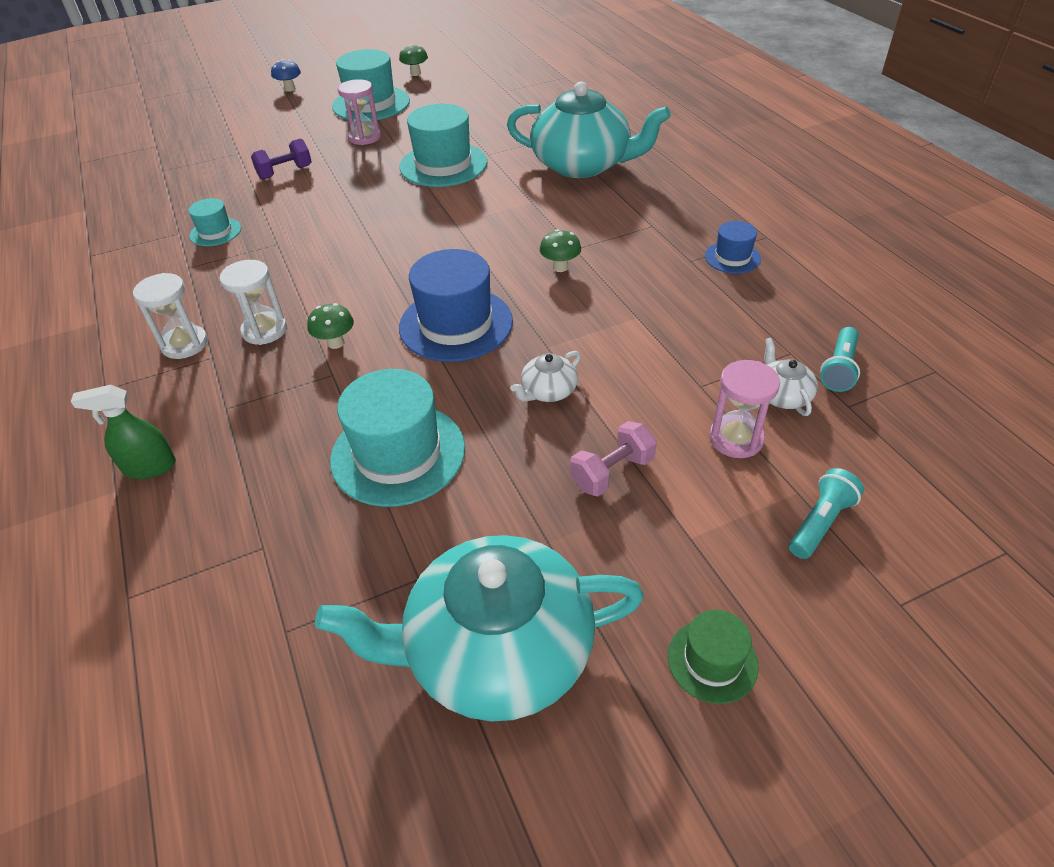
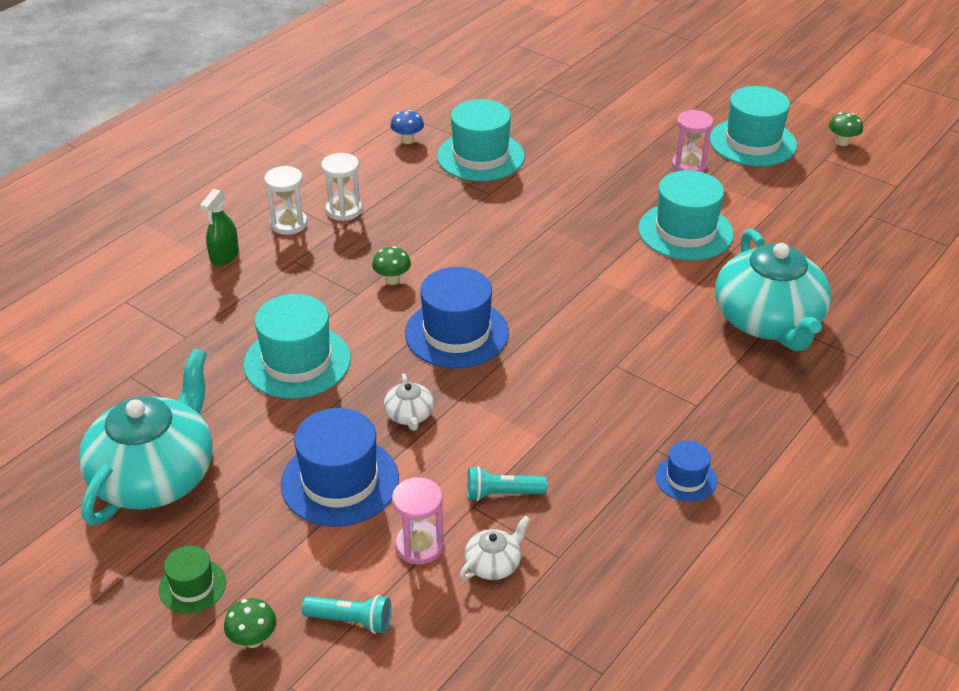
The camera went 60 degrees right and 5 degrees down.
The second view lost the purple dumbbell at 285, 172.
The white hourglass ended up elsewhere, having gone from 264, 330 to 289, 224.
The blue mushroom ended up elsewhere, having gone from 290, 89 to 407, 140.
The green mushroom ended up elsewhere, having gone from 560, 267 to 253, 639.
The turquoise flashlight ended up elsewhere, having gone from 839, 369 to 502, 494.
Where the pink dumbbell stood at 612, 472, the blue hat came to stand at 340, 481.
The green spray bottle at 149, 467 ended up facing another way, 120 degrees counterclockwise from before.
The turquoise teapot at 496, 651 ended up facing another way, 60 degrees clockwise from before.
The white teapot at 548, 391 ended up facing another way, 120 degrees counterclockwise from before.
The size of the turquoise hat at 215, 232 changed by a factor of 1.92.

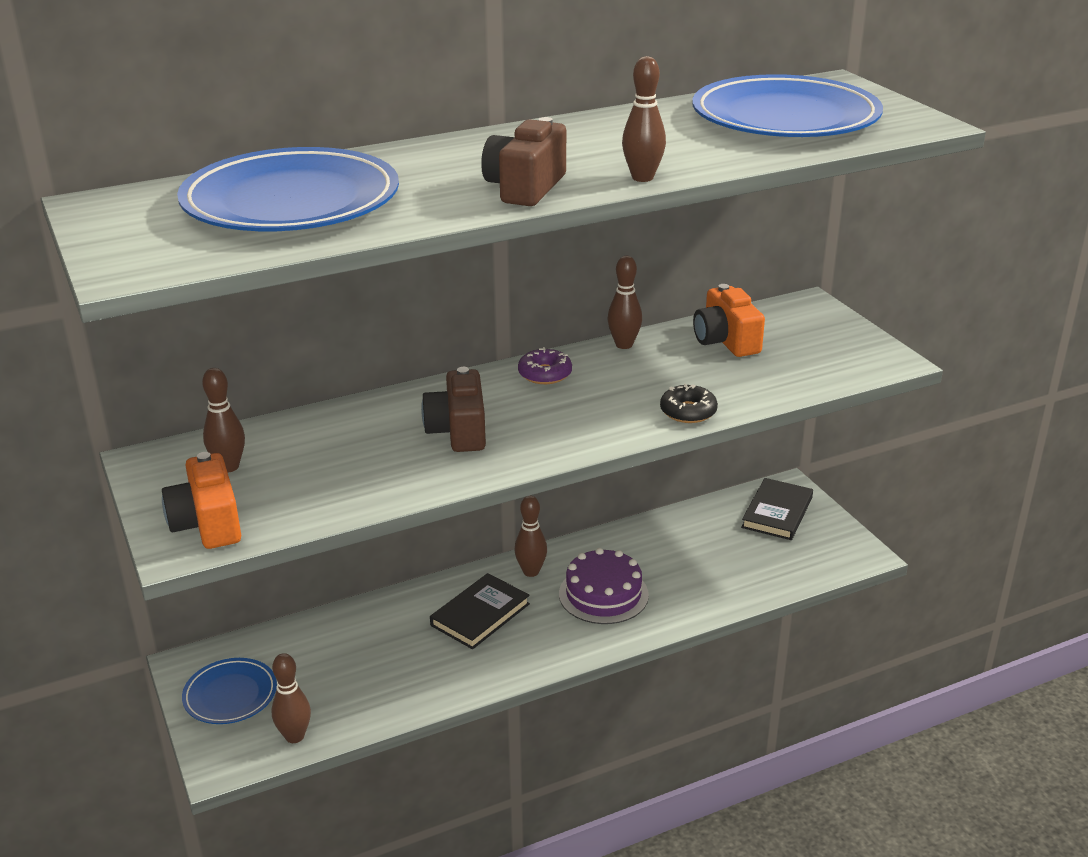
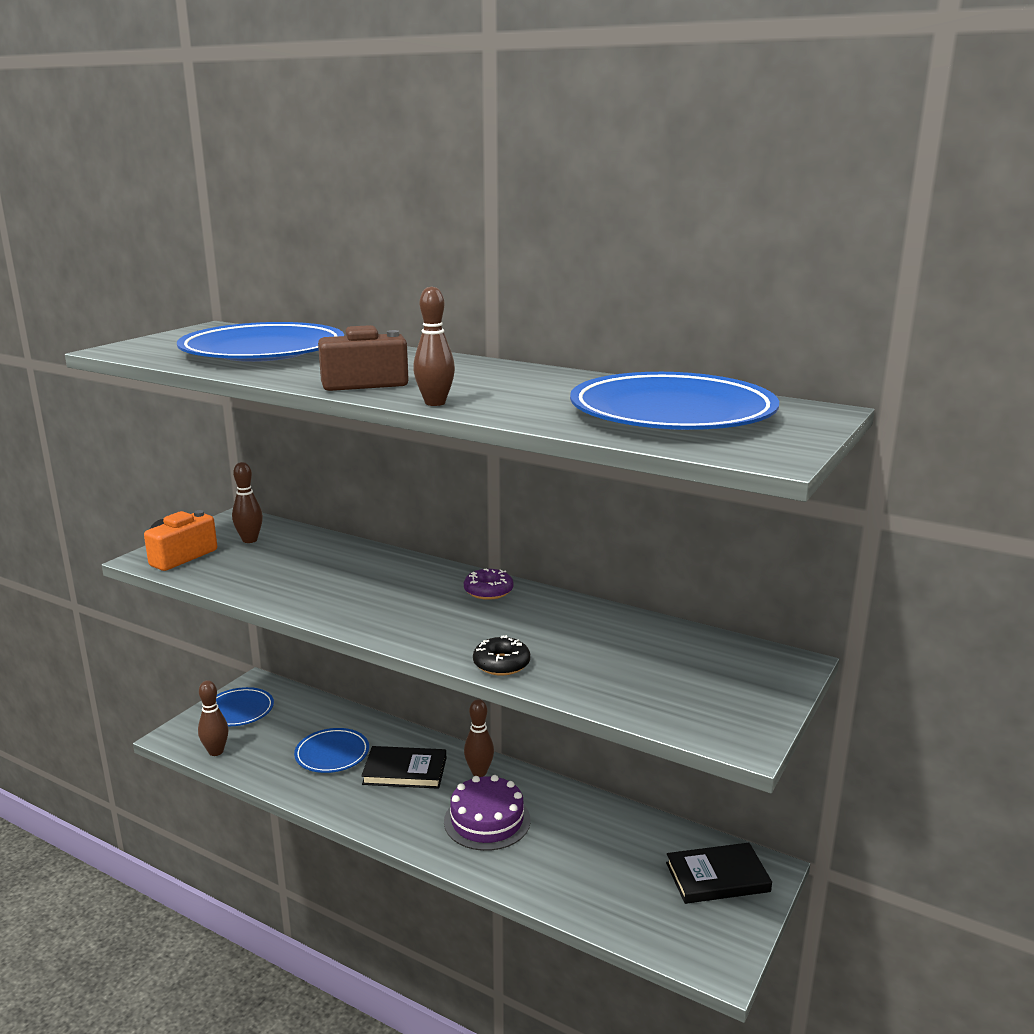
The camera went 55 degrees right and 10 degrees down.
The second view lost the brown camera at 458, 431.
The second view lost the brown bowling pin at 624, 345.
The second view lost the orange camera at 726, 341.
The second view gained the blue plate at 332, 754.

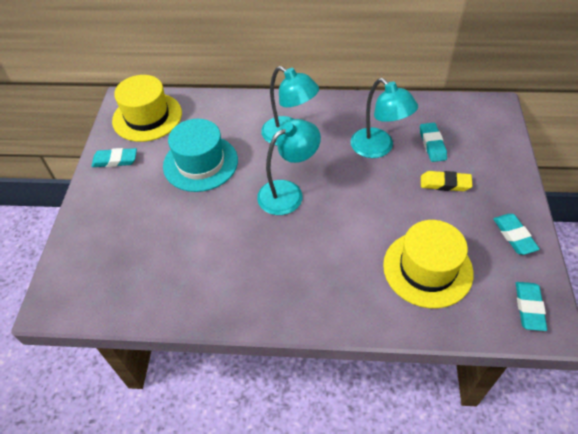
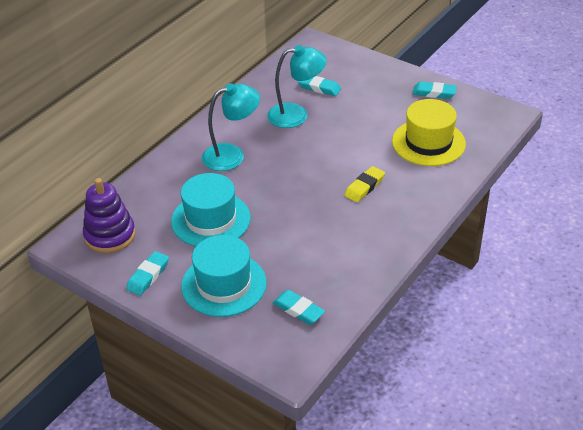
The camera went 60 degrees left and 10 degrees down.
The second view lost the turquoise lamp at 288, 192.
The second view gained the turquoise hat at 224, 284.
The yellow eraser ended up elsewhere, having gone from 445, 183 to 364, 187.
The turquoise eraser ended up elsewhere, having gone from 529, 307 to 298, 310.
Where the yellow hat stood at 147, 117, the purple stacking toy came to stand at 110, 235.

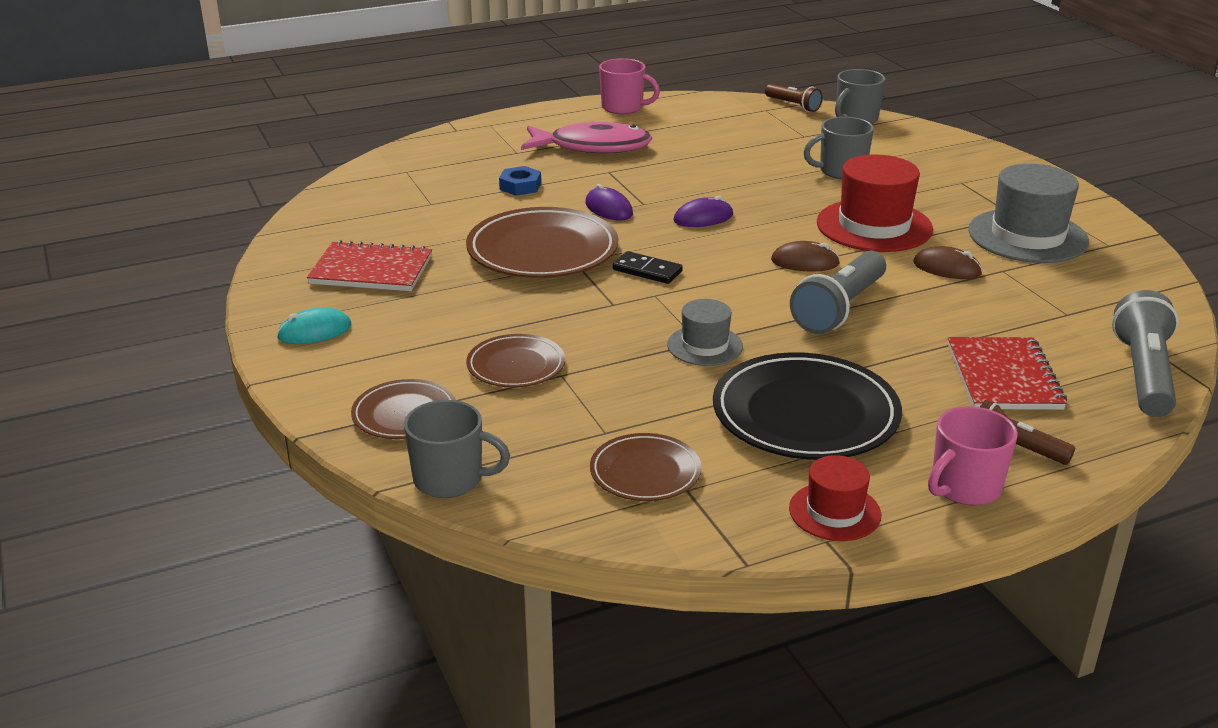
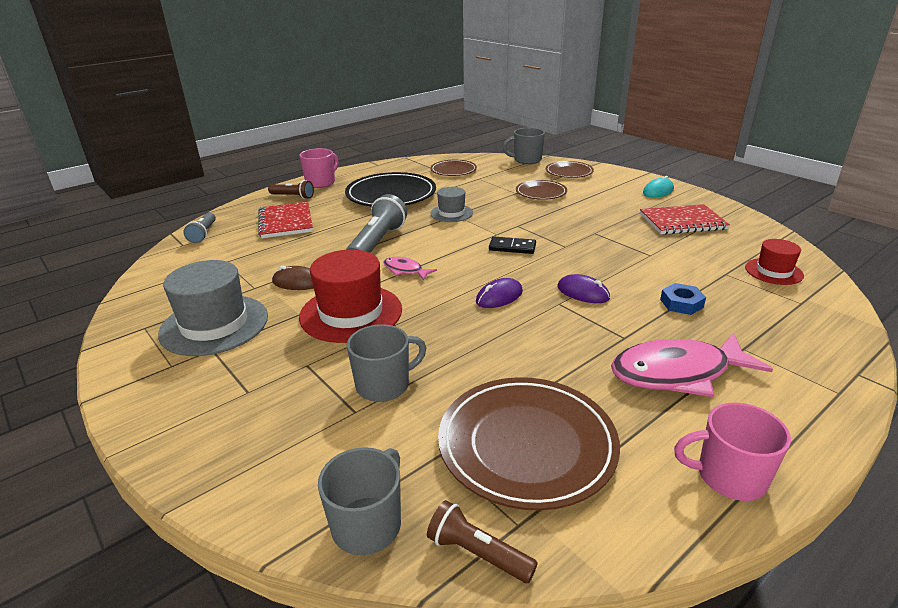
The camera went 165 degrees right and 0 degrees up.
The brown plate ended up elsewhere, having gone from 542, 250 to 527, 445.
The red hat ended up elsewhere, having gone from 834, 512 to 773, 271.
Where the brown mouse stood at 805, 262, the pink fish came to stand at 405, 270.
The size of the grey flashlight at 1143, 374 changed by a factor of 0.58.

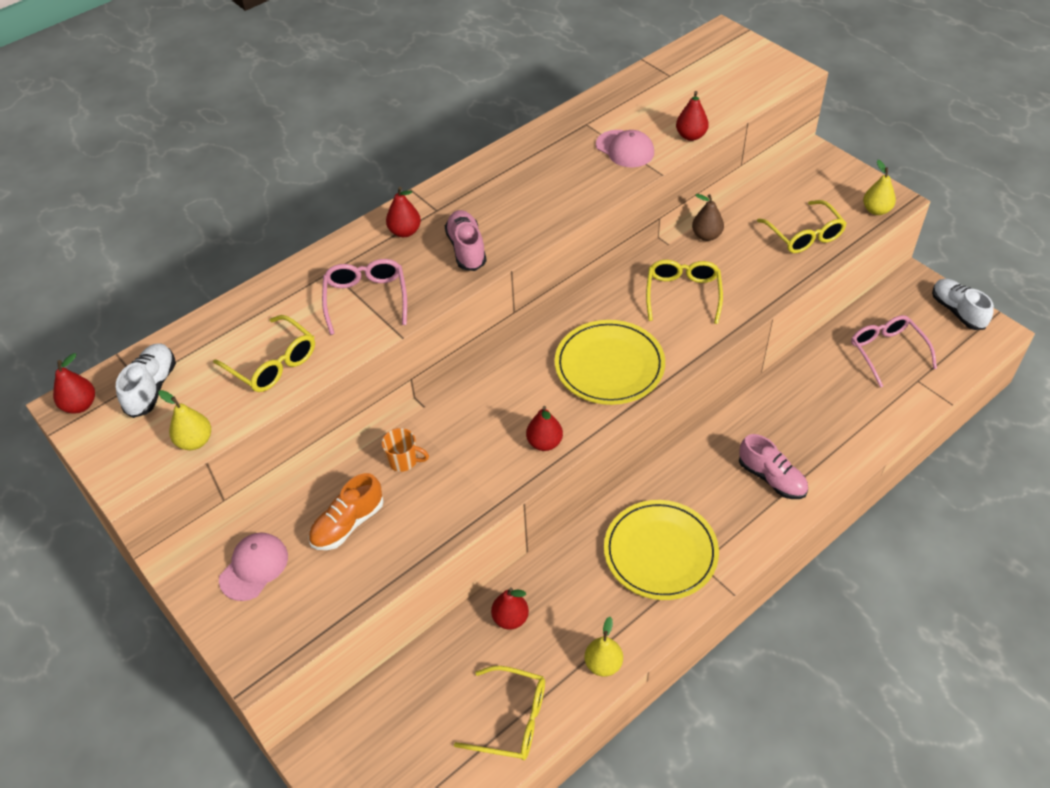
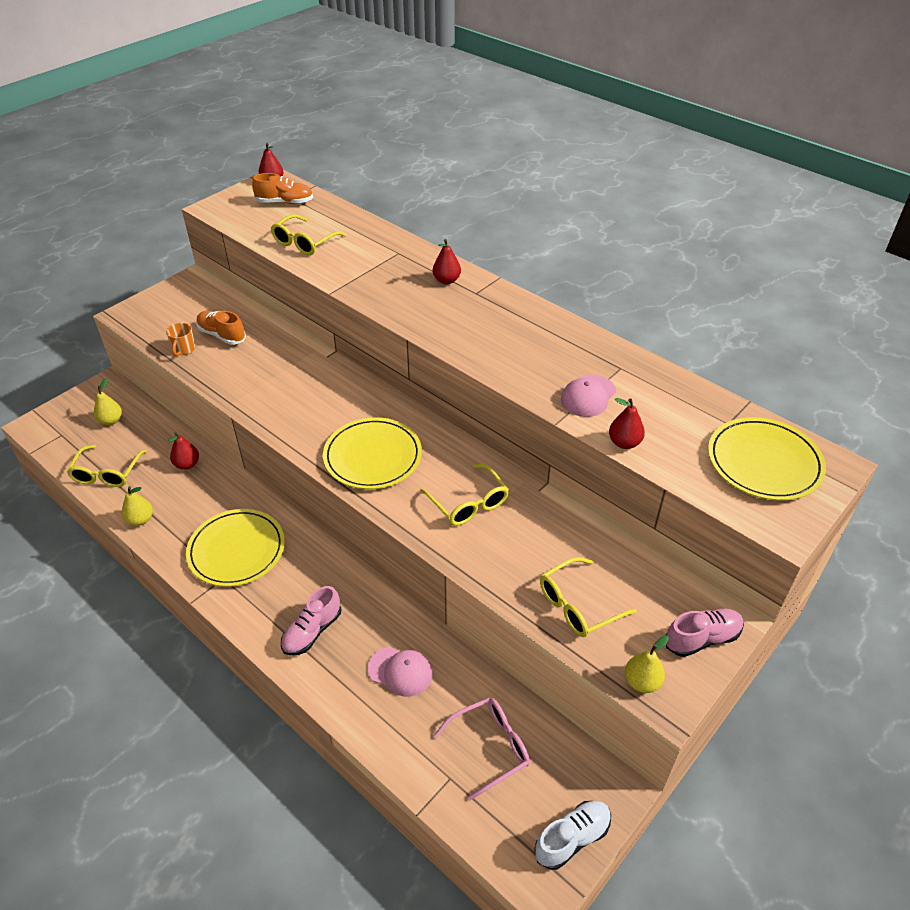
The camera went 80 degrees right and 5 degrees down.
The second view lost the pink glasses at 366, 299.
The second view lost the red pear at 544, 443.
The second view lost the brown pear at 706, 236.
The second view gained the yellow plate at 764, 462.
The yellow pear ended up elsewhere, having gone from 195, 441 to 111, 420.
The pink cap ended up elsewhere, having gone from 254, 567 to 400, 671.
The orange mug ended up elsewhere, having gone from 403, 460 to 184, 349.
The pink shoe ended up elsewhere, having gone from 466, 249 to 702, 638.
What was the white shoe at 152, 388 turned into the orange shoe at 285, 202.
The yellow glasses at 683, 294 ended up facing another way, 60 degrees clockwise from before.

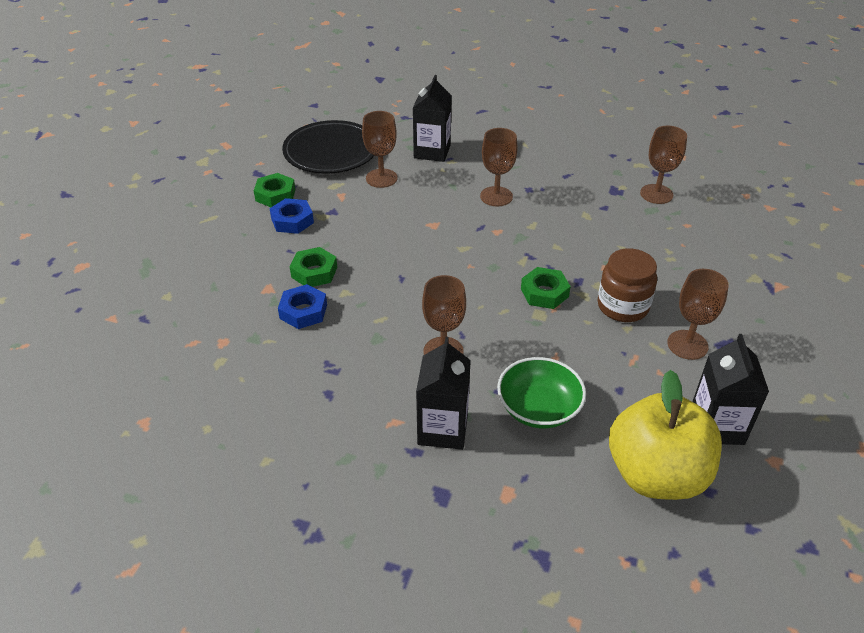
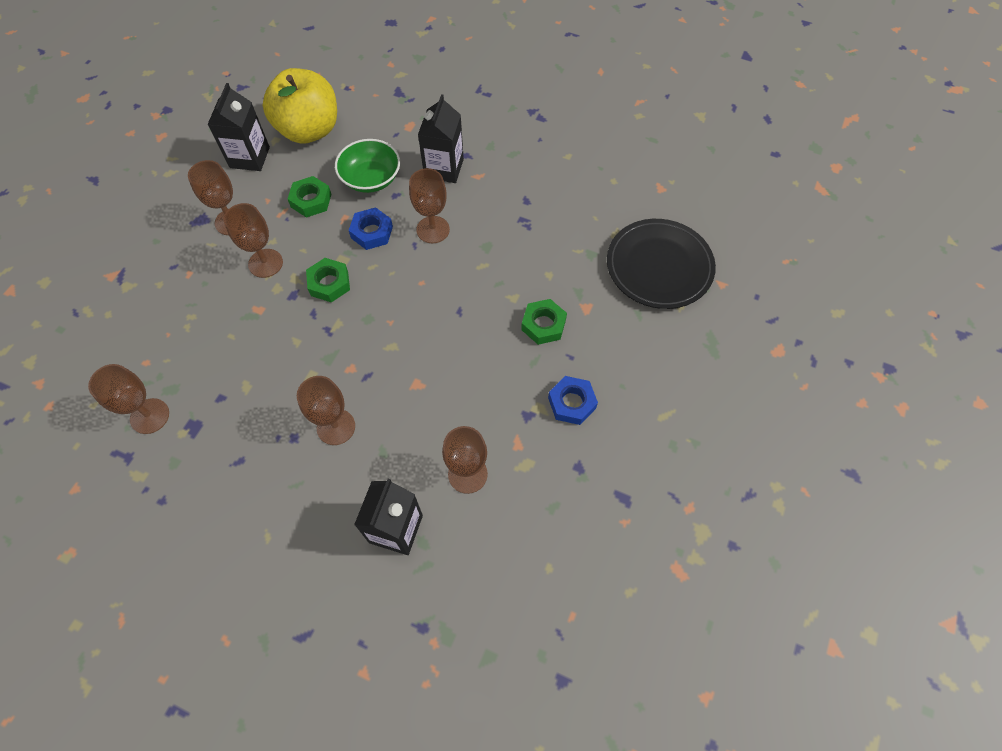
The camera went 175 degrees left and 20 degrees up.
The green nut ended up elsewhere, having gone from 275, 195 to 311, 200.
The blue nut ended up elsewhere, having gone from 303, 311 to 372, 232.
The black plate ended up elsewhere, having gone from 331, 152 to 659, 267.
Where the brown jar stood at 622, 306, the brown goblet came to stand at 265, 263.

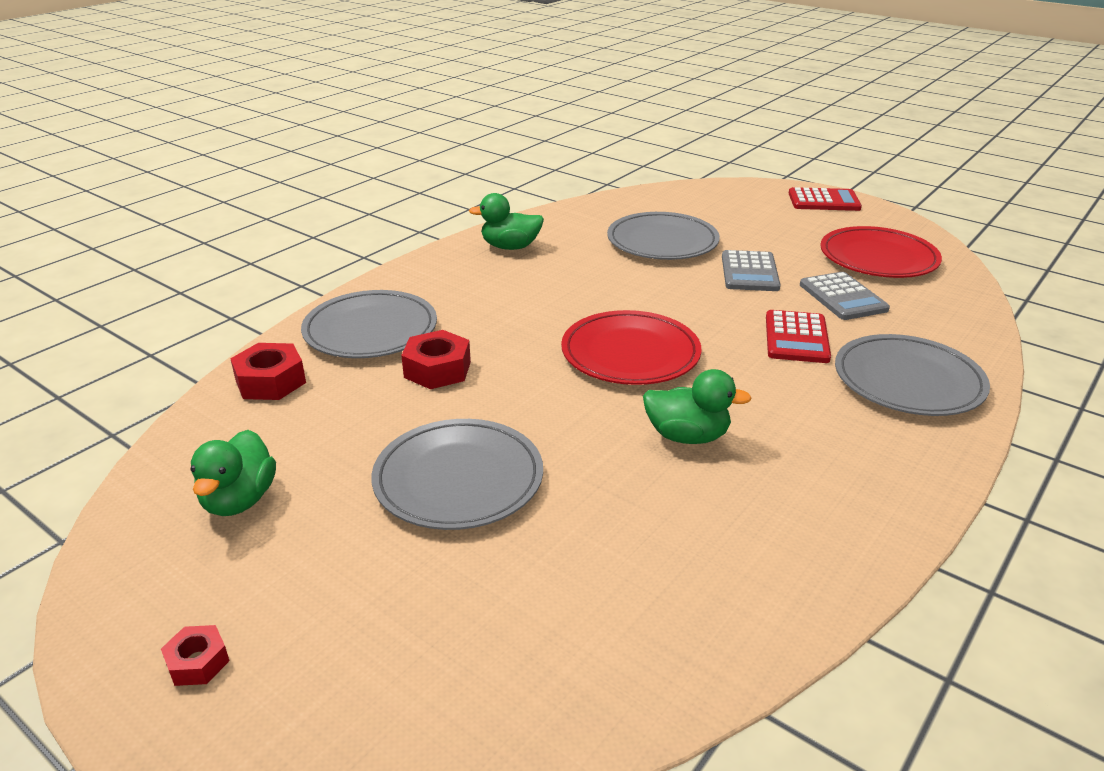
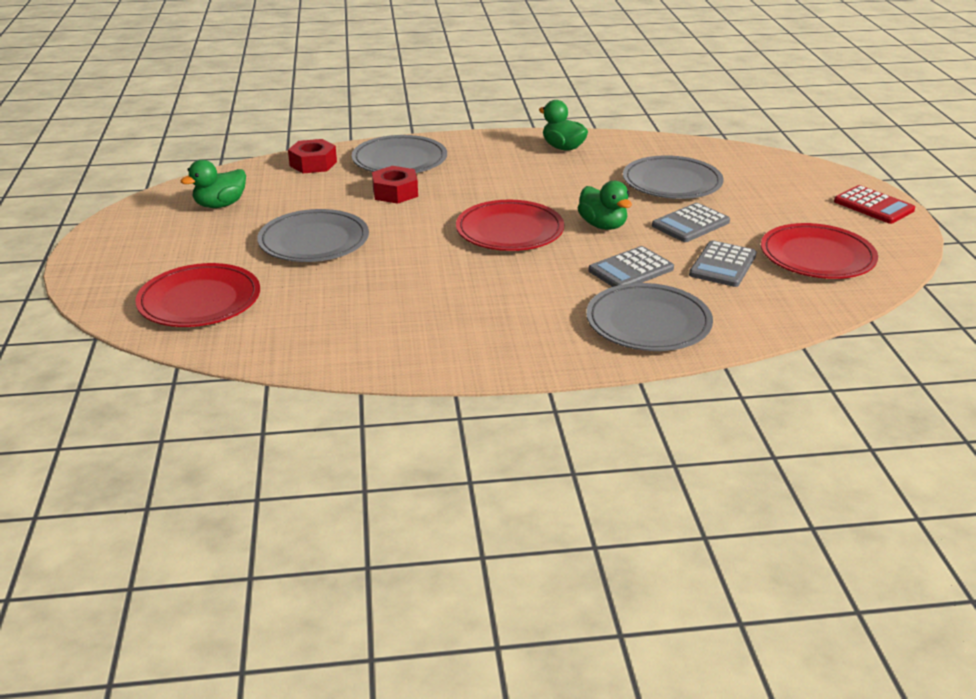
The camera went 45 degrees right and 0 degrees up.
The second view lost the red nut at 198, 662.
The second view gained the red plate at 199, 301.
The green duck ended up elsewhere, having gone from 687, 436 to 603, 225.
What was the red calculator at 796, 338 turned into the grey calculator at 631, 270.

